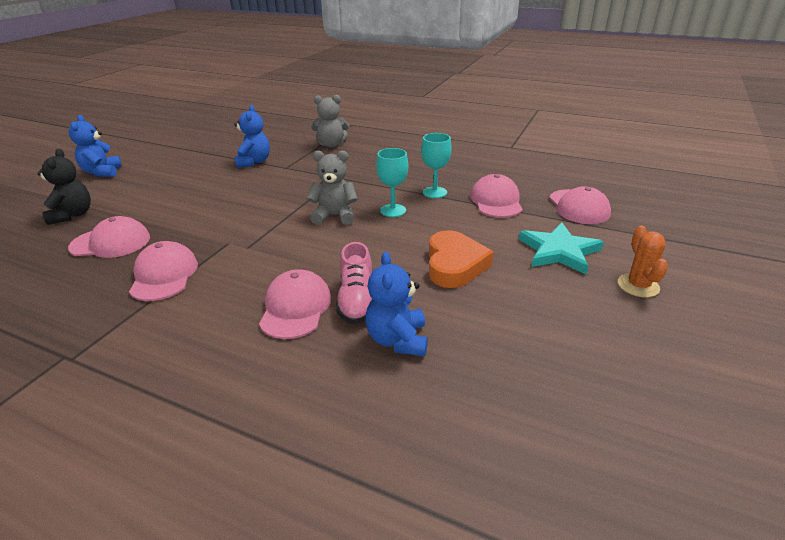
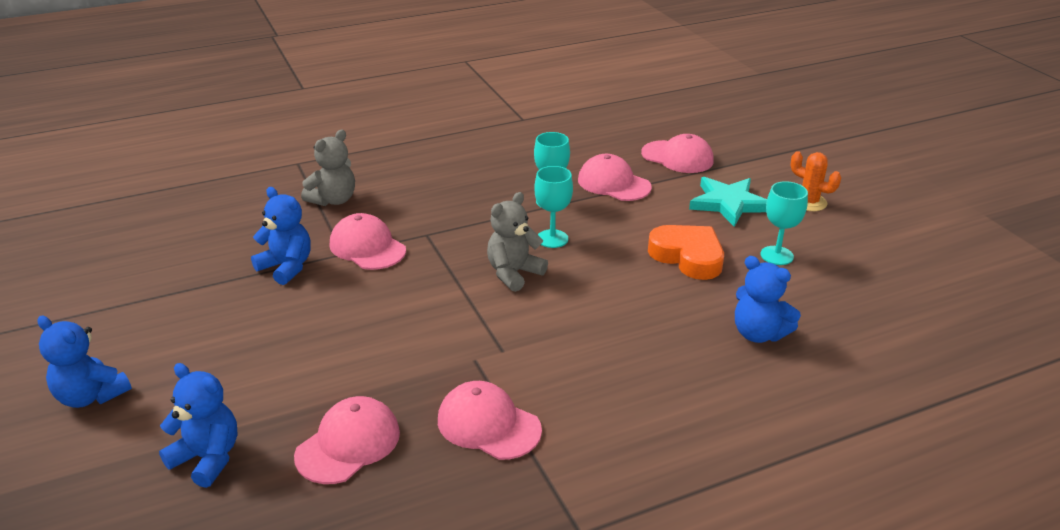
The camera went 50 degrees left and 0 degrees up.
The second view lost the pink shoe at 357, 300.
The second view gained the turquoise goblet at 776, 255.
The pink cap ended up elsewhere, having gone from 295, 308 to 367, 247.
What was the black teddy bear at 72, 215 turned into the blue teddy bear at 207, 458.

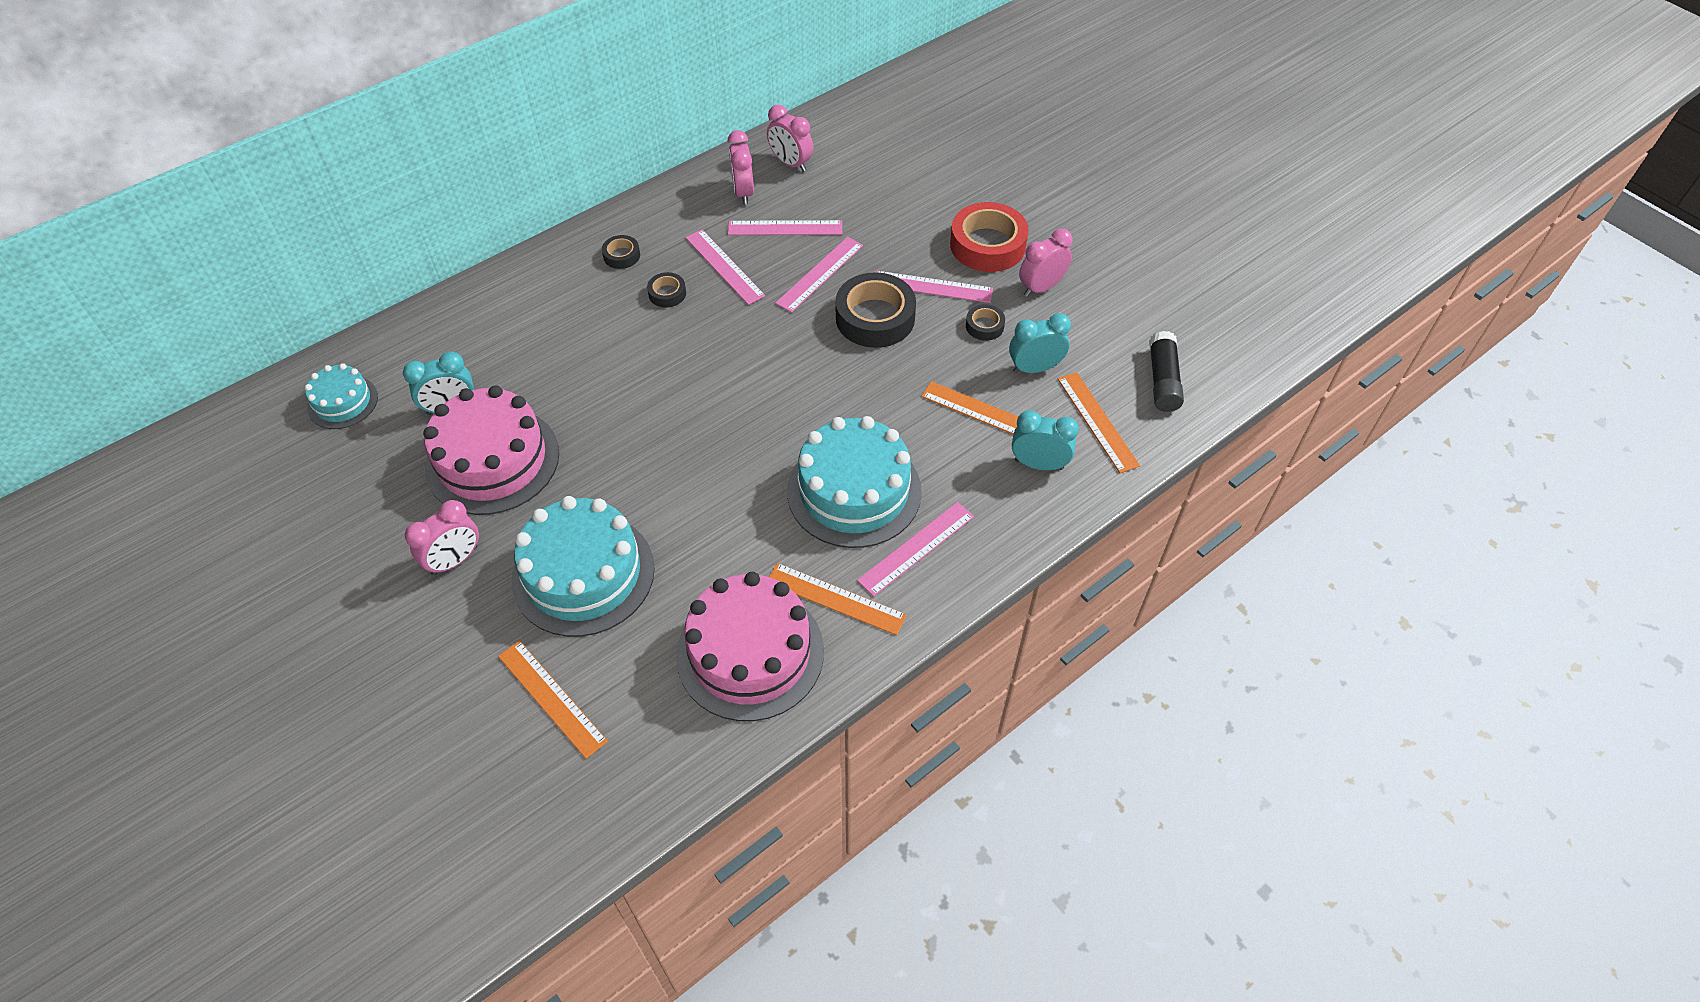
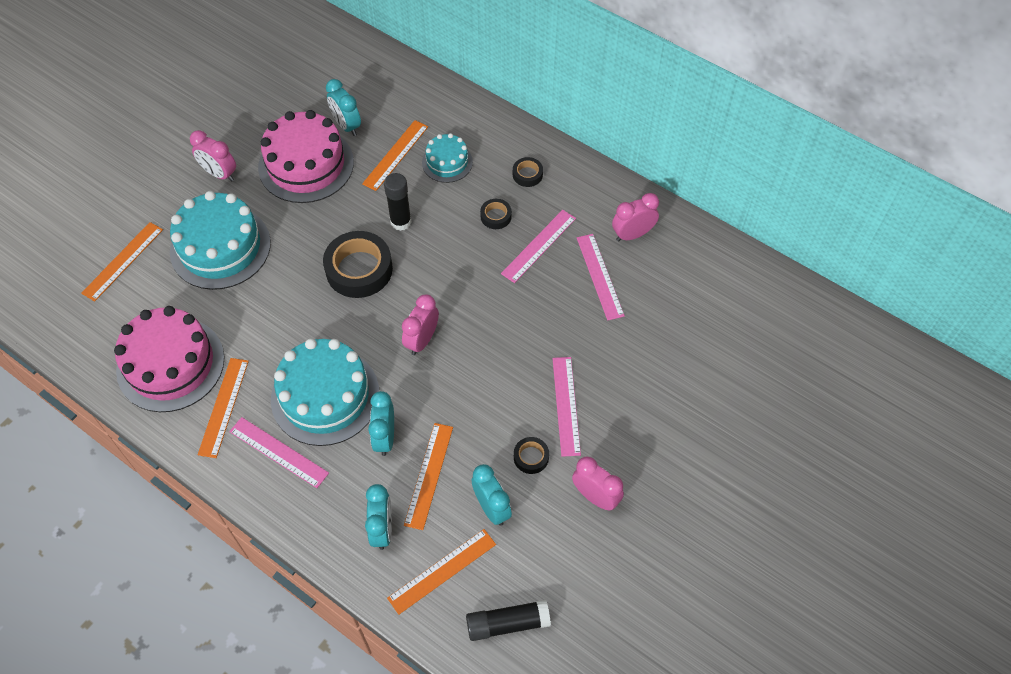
The camera went 75 degrees right and 5 degrees up.
The second view lost the pink ruler at 820, 274.
The second view lost the red tape at 987, 245.
The second view gained the orange ruler at 396, 155.
The second view gained the turquoise clock at 385, 437.
The second view gained the black glue stick at 401, 222.
The turquoise cake ended up elsewhere, having gone from 343, 402 to 447, 162.
The pink clock ended up elsewhere, having gone from 791, 163 to 422, 340.
The black tape ended up elsewhere, having gone from 875, 318 to 359, 269.

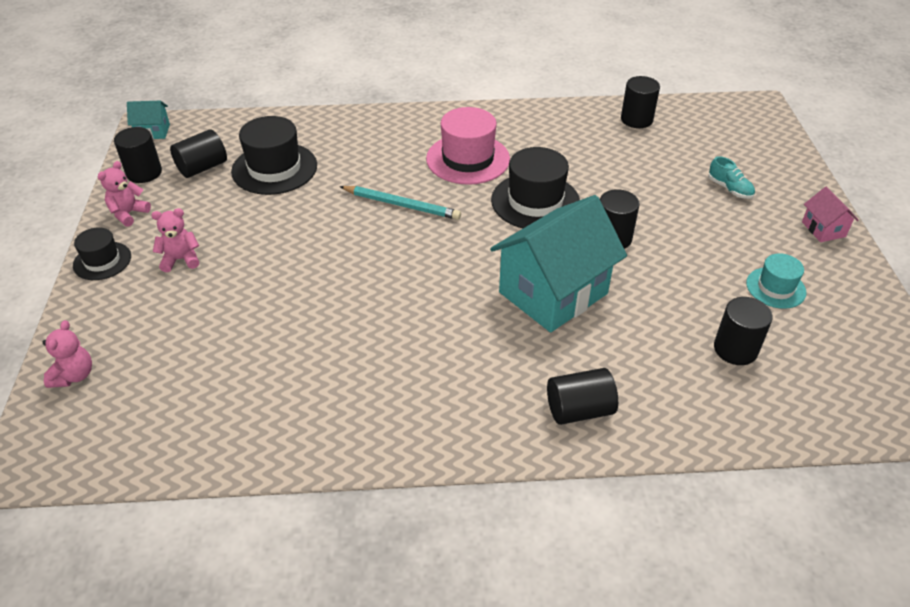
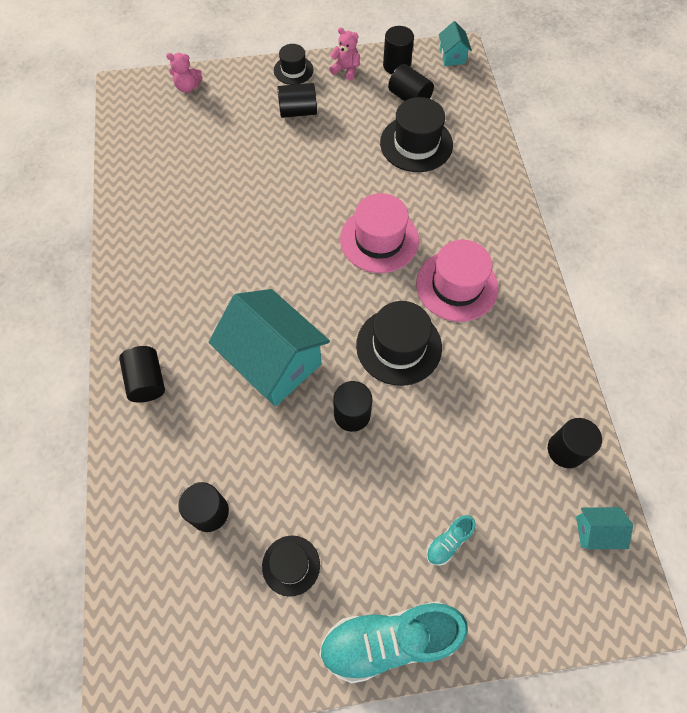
The camera went 85 degrees right and 20 degrees up.
The second view gained the turquoise house at 595, 531.
Where the pink teddy bear stood at 181, 259, the black cylinder came to stand at 298, 111.
Where the turquoise pencil stood at 401, 205, the pink hat came to stand at 379, 239.
Where the pink house stood at 823, 229, the turquoise shoe came to stand at 389, 640.
What was the turquoise hat at 775, 288 turned into the black hat at 291, 565.

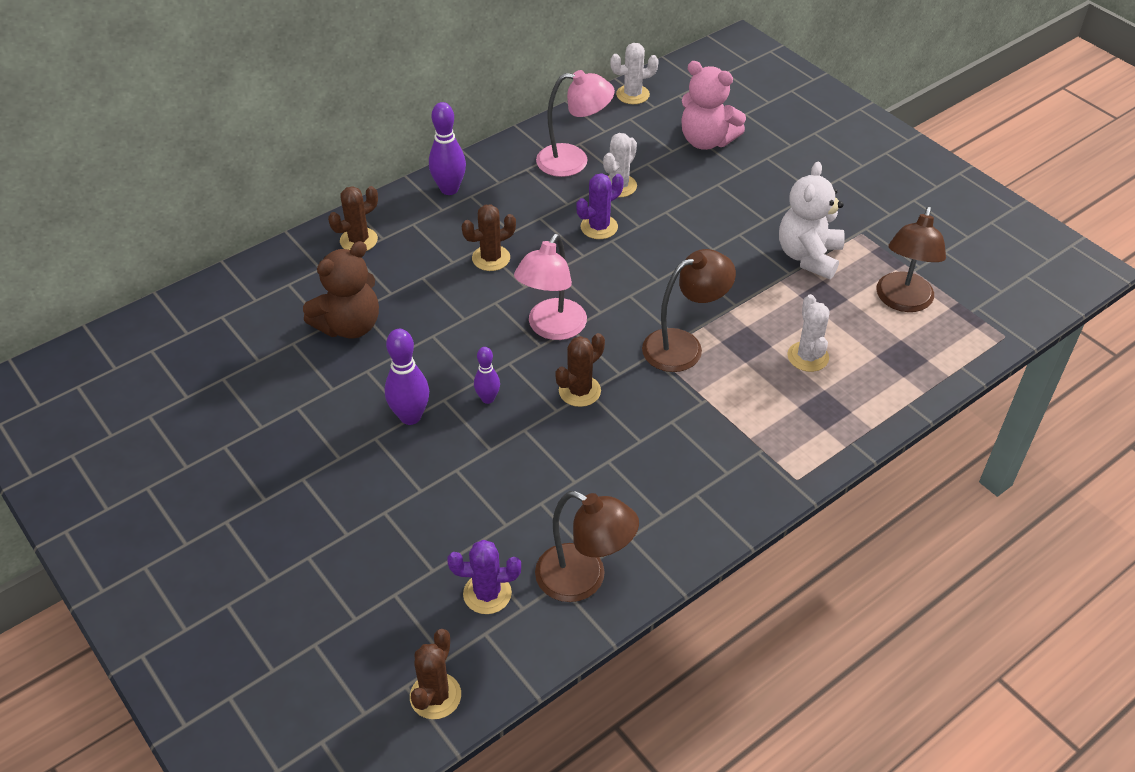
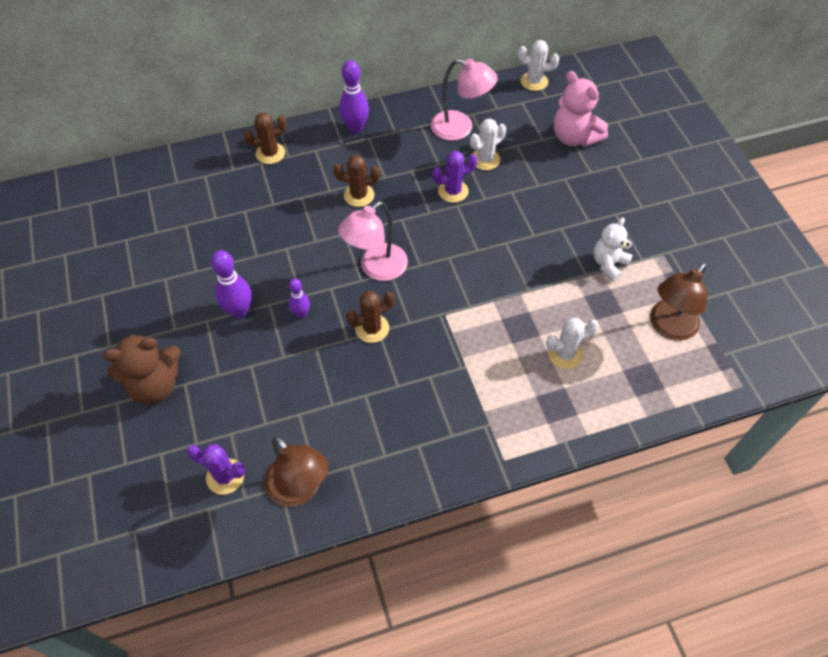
The camera went 20 degrees right and 10 degrees up.
The second view lost the brown cactus at 435, 696.
The second view lost the brown lamp at 683, 346.
The brown teddy bear ended up elsewhere, having gone from 349, 326 to 155, 385.
The white cactus at 808, 357 ended up facing another way, 60 degrees clockwise from before.
The size of the white teddy bear at 808, 256 changed by a factor of 0.66.

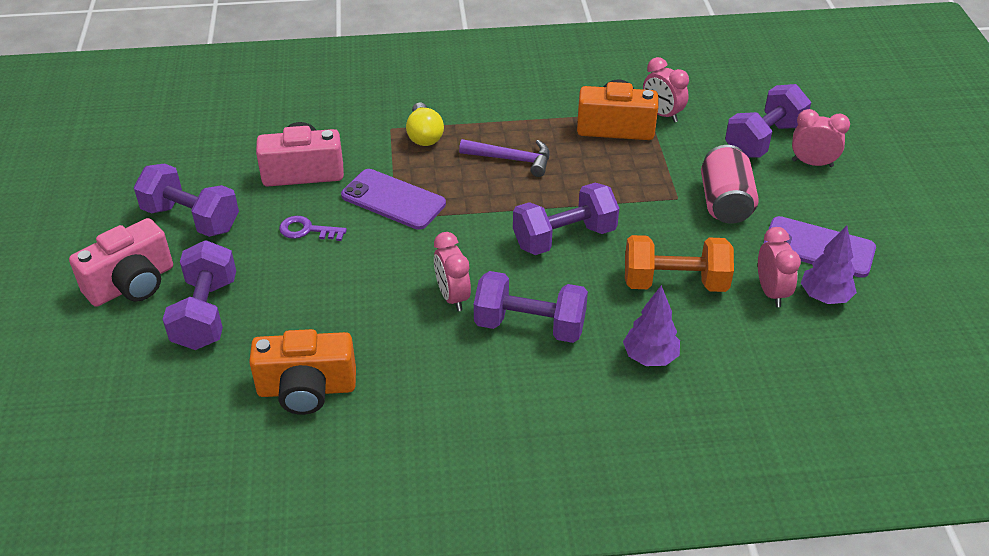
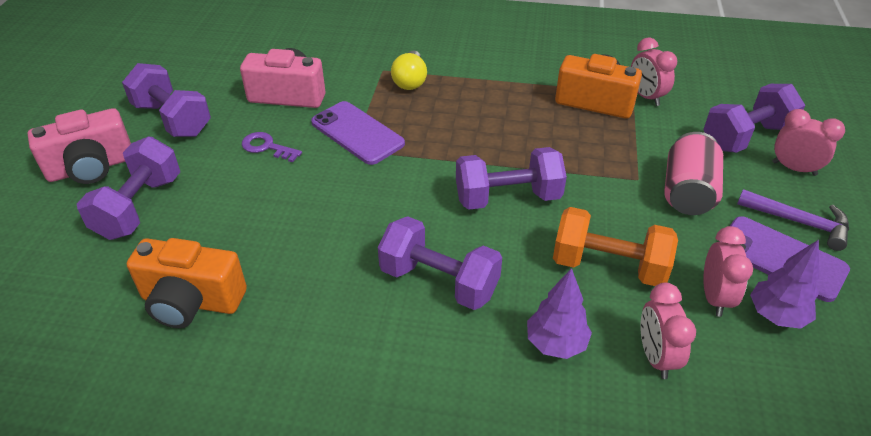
The camera went 15 degrees right and 0 degrees up.
The pink clock ended up elsewhere, having gone from 452, 297 to 655, 356.
The purple hammer ended up elsewhere, having gone from 511, 159 to 798, 222.

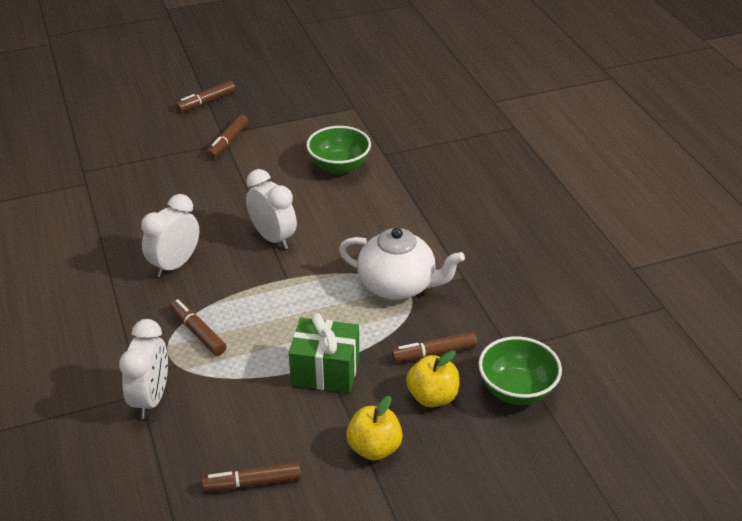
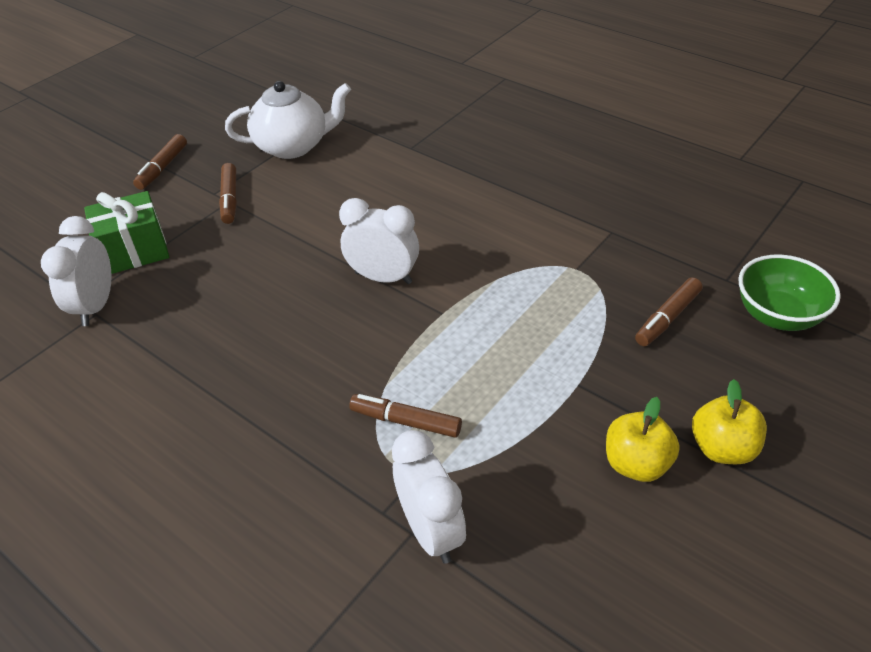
The camera went 30 degrees left and 5 degrees up.
The second view lost the brown marker at 252, 483.
The second view lost the green bowl at 339, 166.
The white clock ended up elsewhere, having gone from 175, 265 to 96, 306.
The green gift ended up elsewhere, having gone from 325, 371 to 134, 251.
The white teapot ended up elsewhere, having gone from 398, 286 to 293, 146.
The yellow apple ended up elsewhere, having gone from 432, 397 to 636, 464.

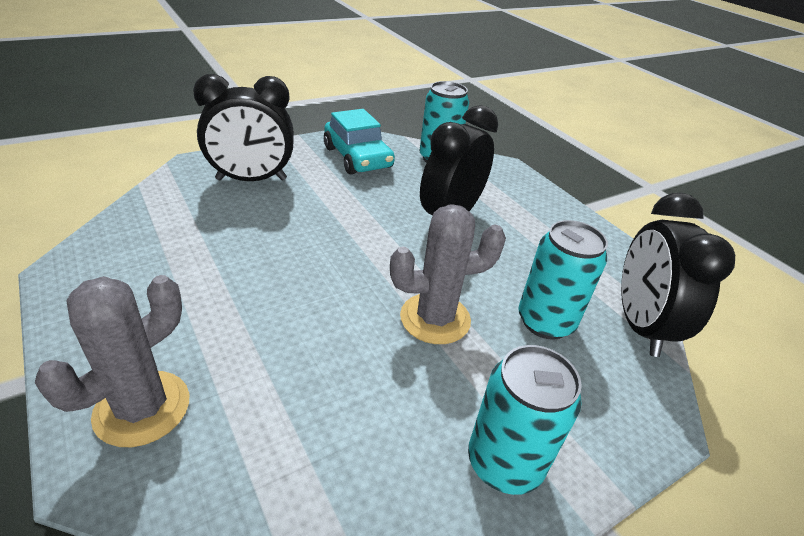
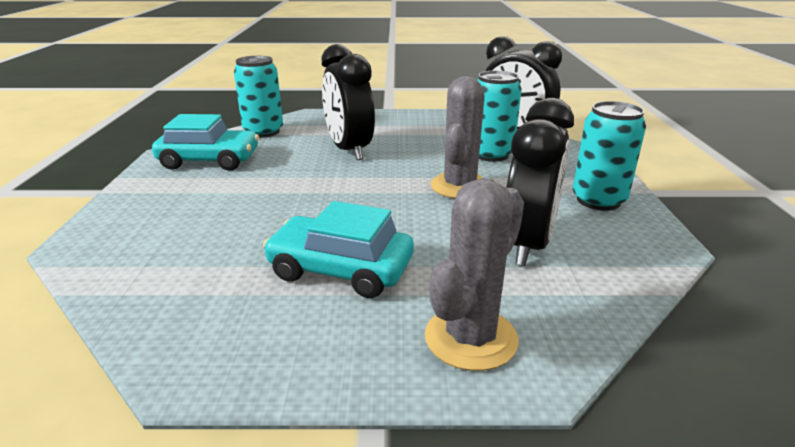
The camera went 55 degrees left and 10 degrees down.
The second view gained the turquoise car at 340, 269.
The black clock ended up elsewhere, having gone from 251, 179 to 528, 244.
The grey cactus at 142, 408 ended up facing another way, 60 degrees clockwise from before.

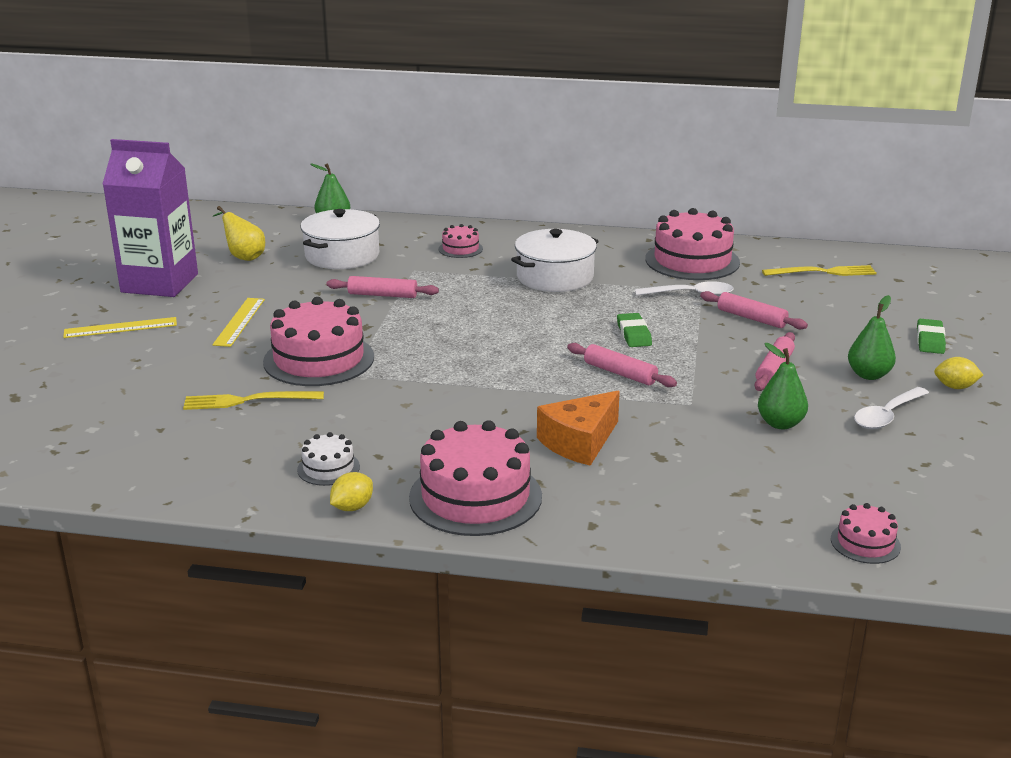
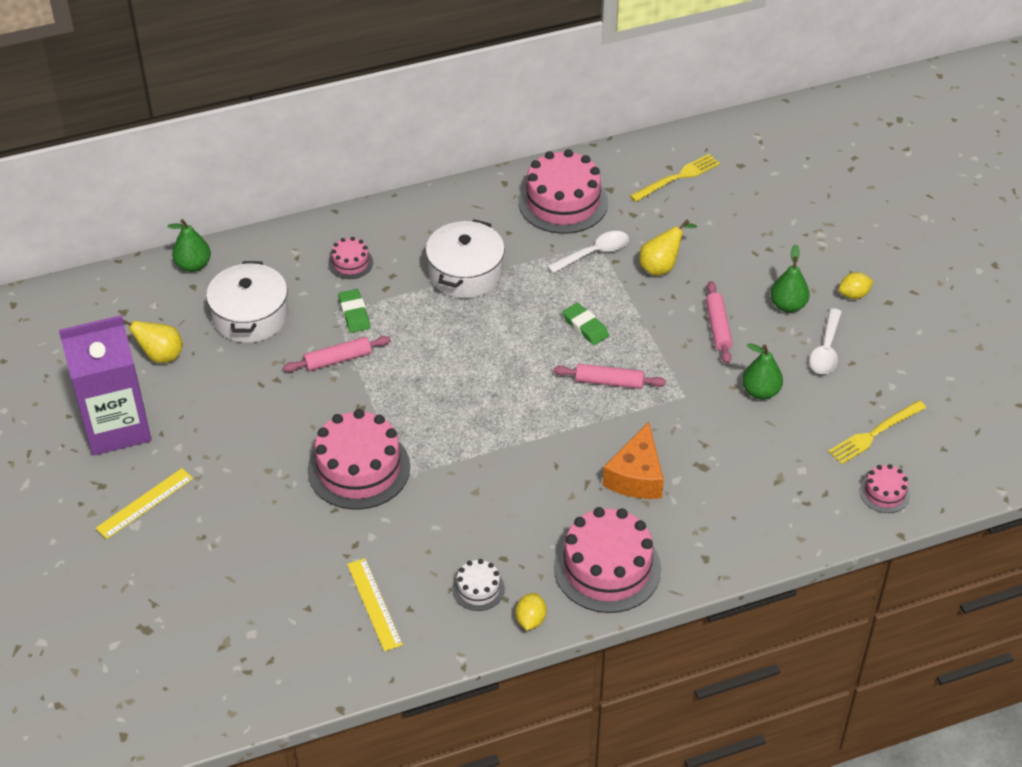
The camera went 30 degrees left and 20 degrees up.
The yellow fork ended up elsewhere, having gone from 248, 400 to 874, 433.
The yellow ruler ended up elsewhere, having gone from 239, 322 to 374, 604.
The green eraser ended up elsewhere, having gone from 930, 340 to 354, 314.
Where the pink rolling pin stood at 751, 318, the yellow pear came to stand at 661, 267.

